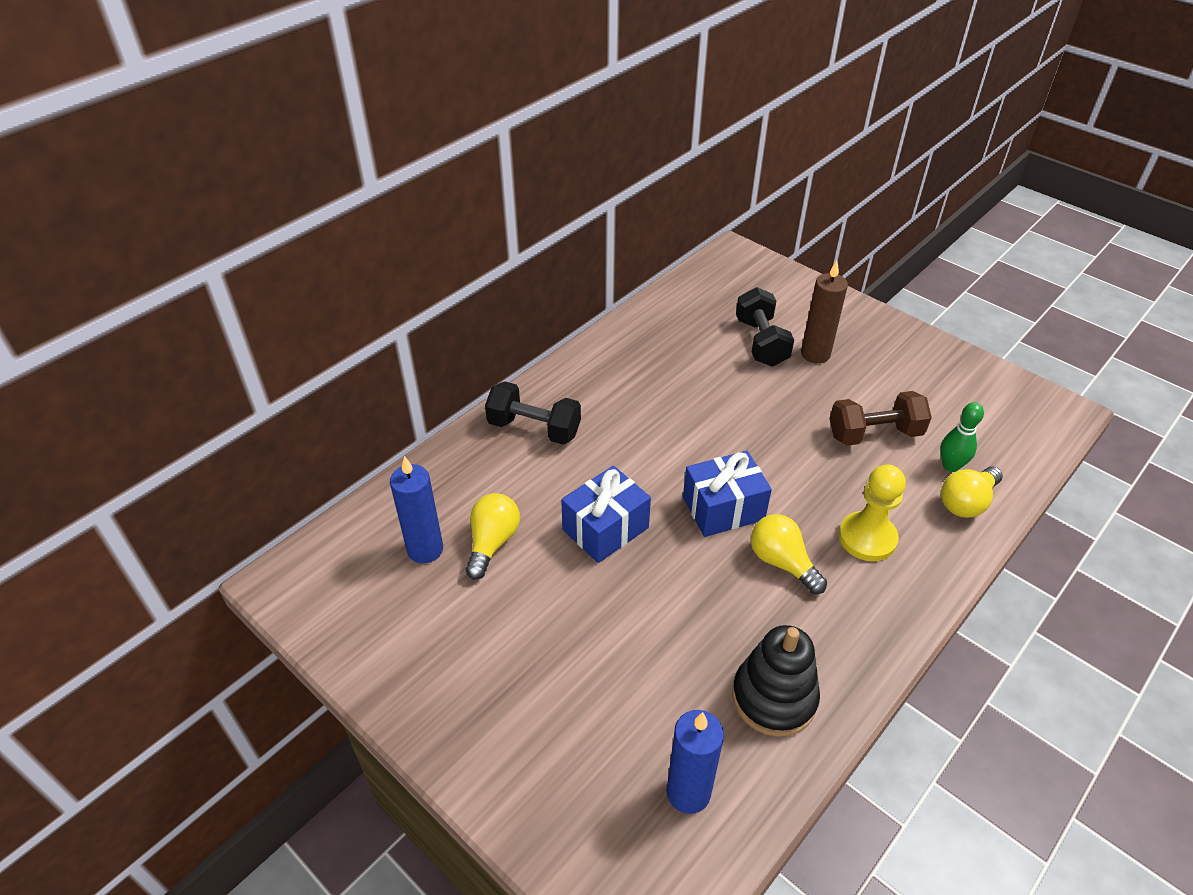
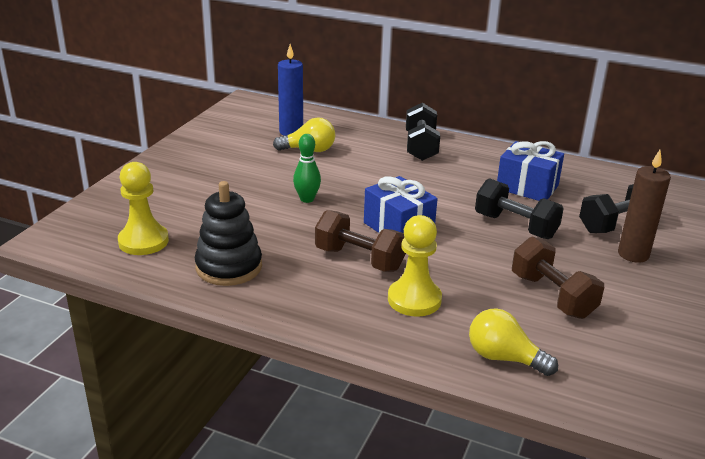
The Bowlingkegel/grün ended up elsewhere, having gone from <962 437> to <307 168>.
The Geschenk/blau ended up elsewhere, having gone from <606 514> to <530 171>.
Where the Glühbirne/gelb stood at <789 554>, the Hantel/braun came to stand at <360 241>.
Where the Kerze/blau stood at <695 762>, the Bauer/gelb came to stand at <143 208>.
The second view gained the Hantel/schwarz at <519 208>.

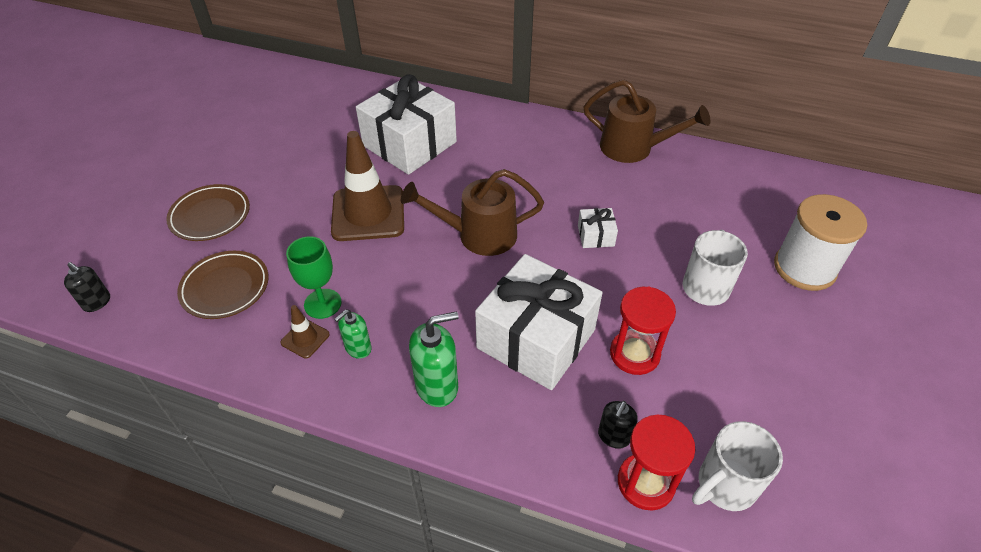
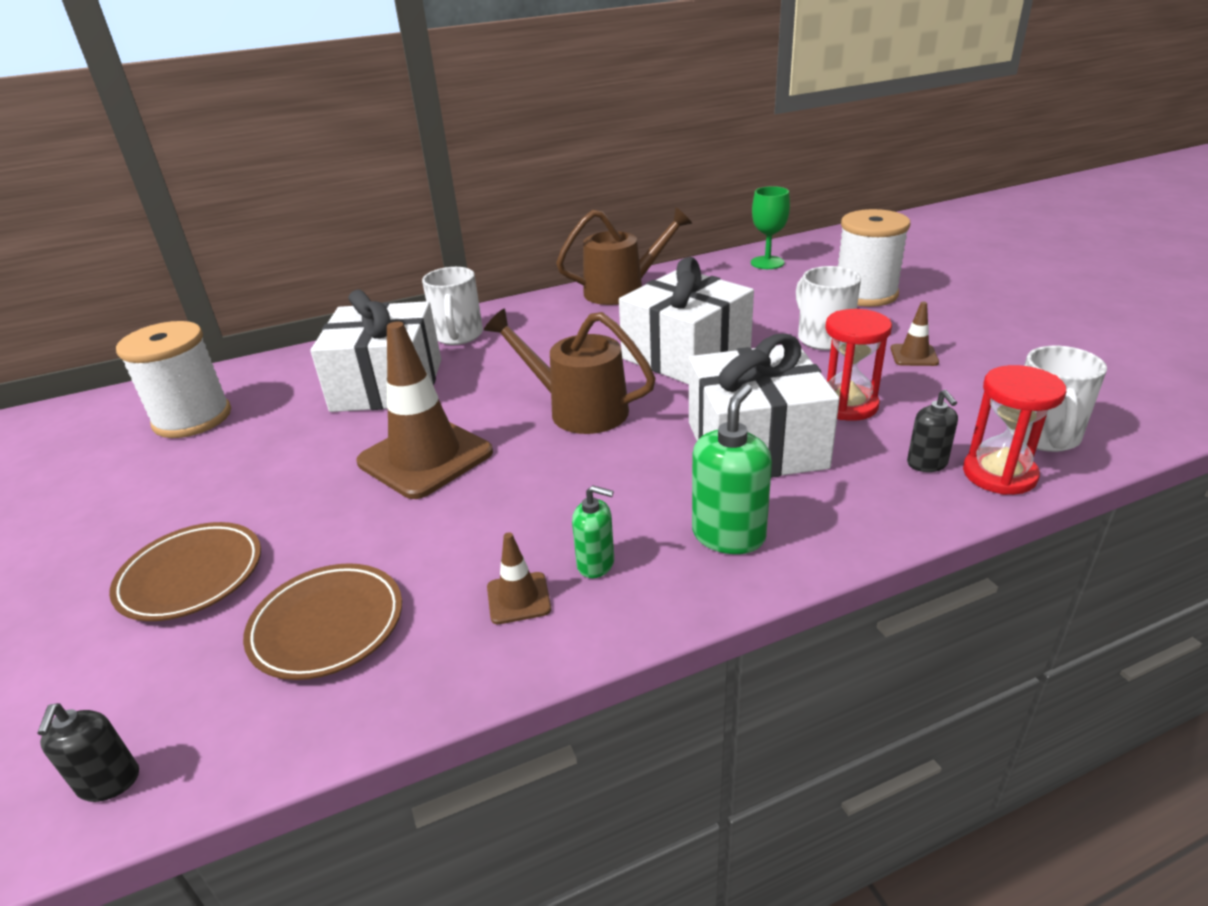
The Gießkanne/braun at <472 212> ended up facing another way, 75 degrees clockwise from before.
The size of the Geschenk/weiß at <598 228> changed by a factor of 2.39.
The Kelch/grün ended up elsewhere, having gone from <314 277> to <770 227>.
The Seifenspender/schwarz at <87 287> ended up facing another way, 90 degrees clockwise from before.
The Seifenspender/grün at <353 334> ended up facing another way, 75 degrees counterclockwise from before.
The second view gained the Tasse/weiß at <452 306>.
The second view gained the Leitkegel/braun at <915 334>.
The second view gained the Garnrolle/weiß at <173 379>.

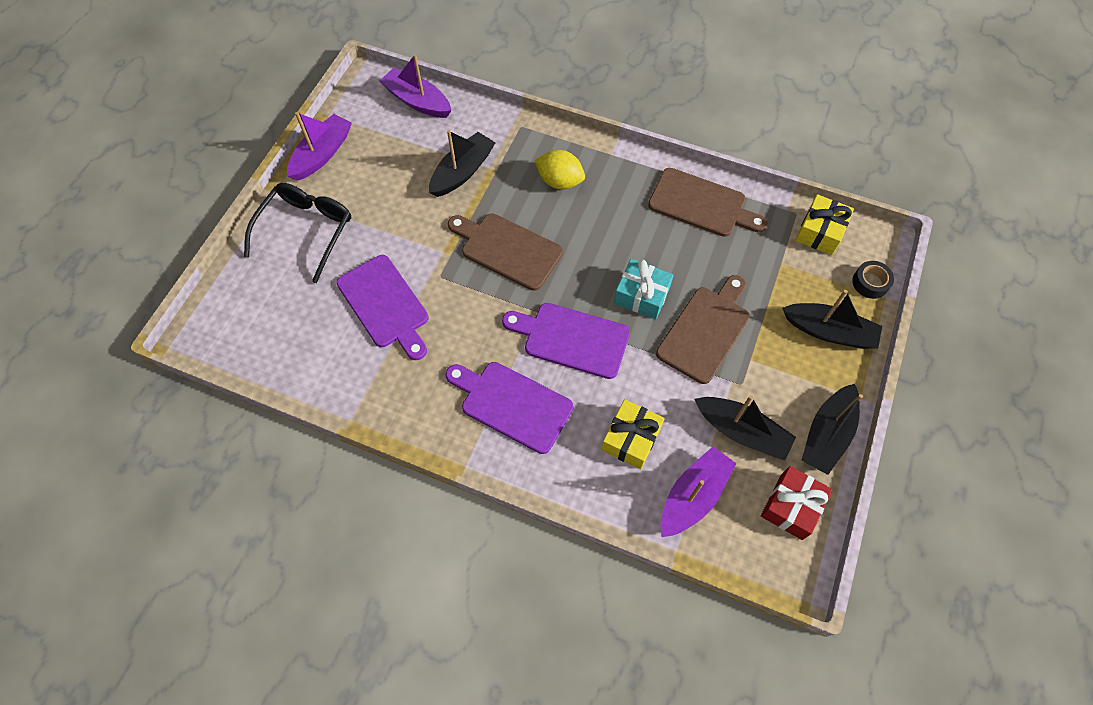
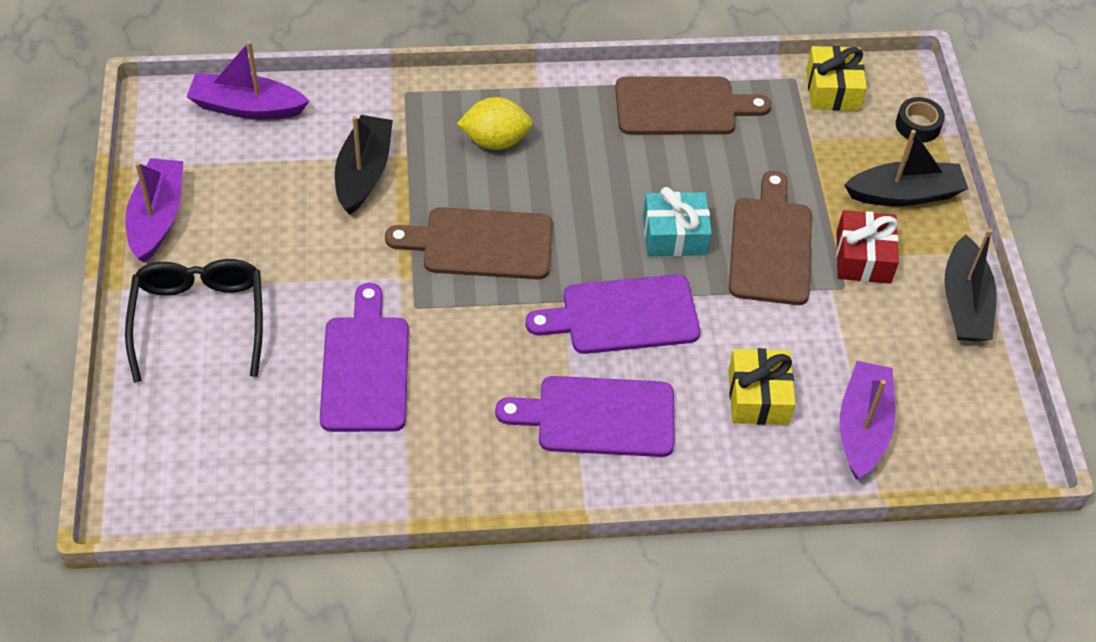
The Schneidebrett/lila at <383 307> ended up facing another way, 120 degrees counterclockwise from before.
The second view lost the Boot/schwarz at <745 427>.
The Geschenk/rot ended up elsewhere, having gone from <796 503> to <867 247>.

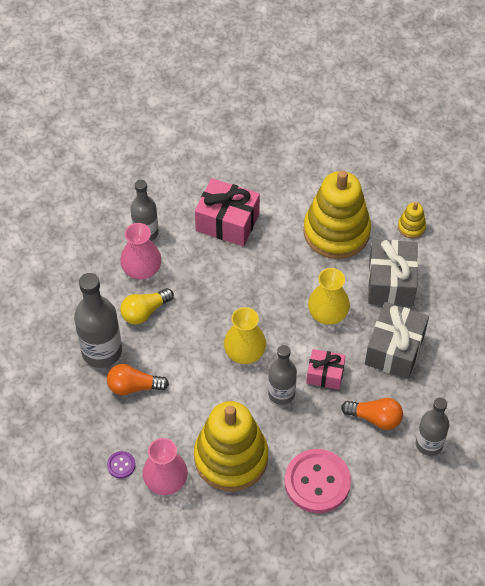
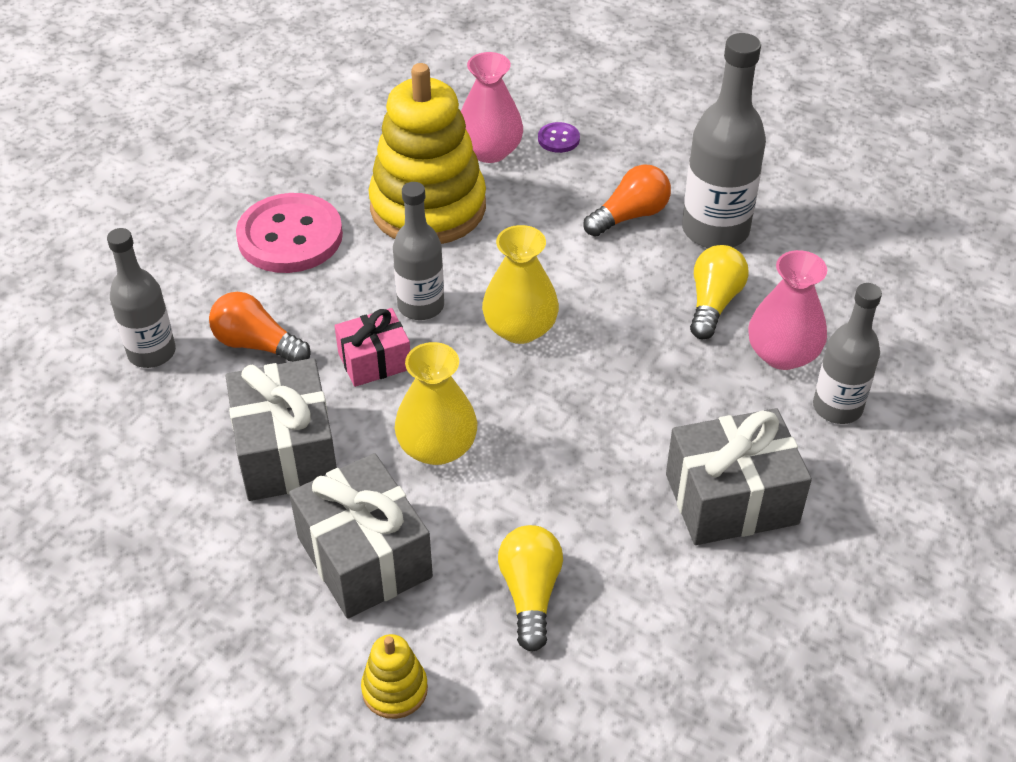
Where the Stapelspielzeug/gelb stood at <337 214>, the Glühbirne/gelb came to stand at <530 588>.
What was the Geschenk/rosa at <227 212> turned into the Geschenk/grau at <739 476>.
The Glühbirne/orange at <372 414> ended up facing another way, 45 degrees clockwise from before.

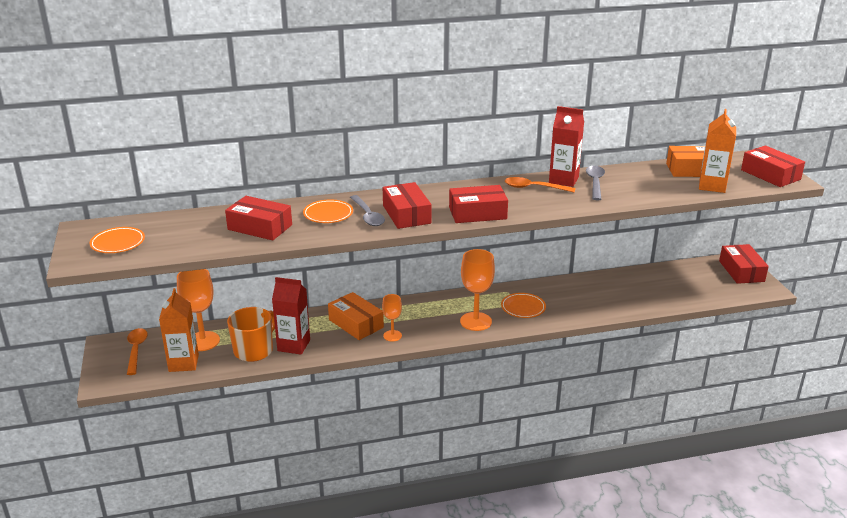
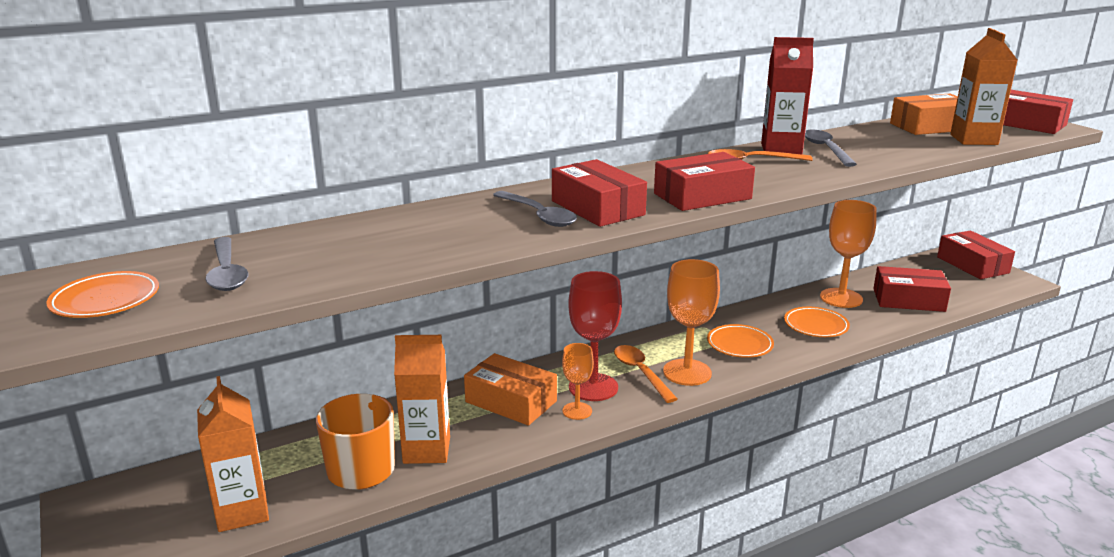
The Schachtel/rot ended up elsewhere, having gone from <258 218> to <912 289>.
The Teller/orange ended up elsewhere, having gone from <328 211> to <817 322>.
The Kelch/orange ended up elsewhere, having gone from <198 310> to <848 254>.
What was the Getränkekarton/rot at <291 316> turned into the Getränkekarton/orange at <422 399>.
The Löffel/orange ended up elsewhere, having gone from <137 351> to <646 374>.
The second view gained the Löffel/grau at <227 264>.
The second view gained the Kelch/rot at <595 336>.

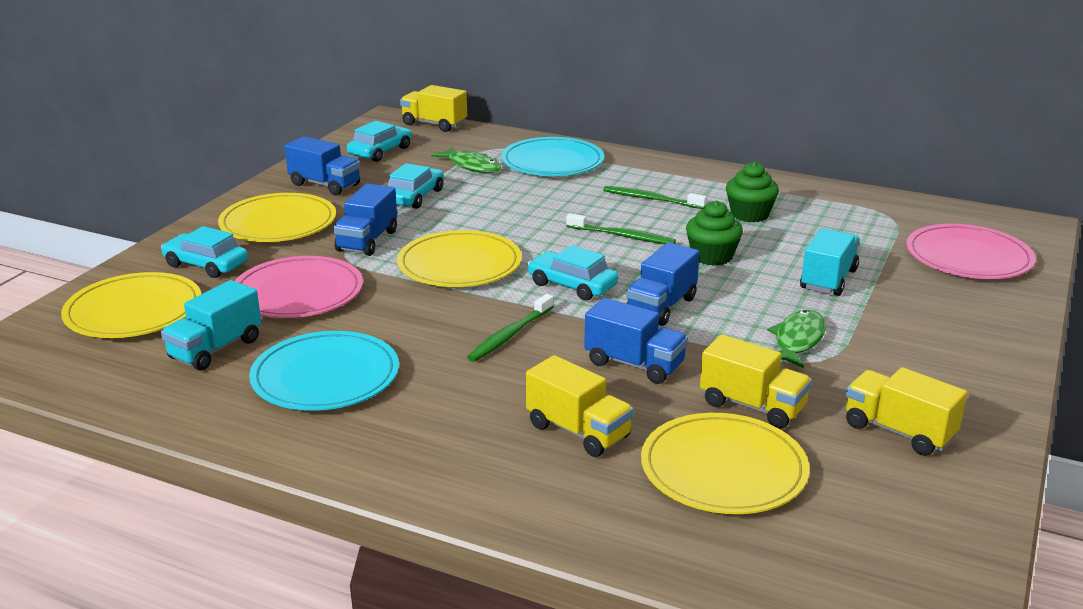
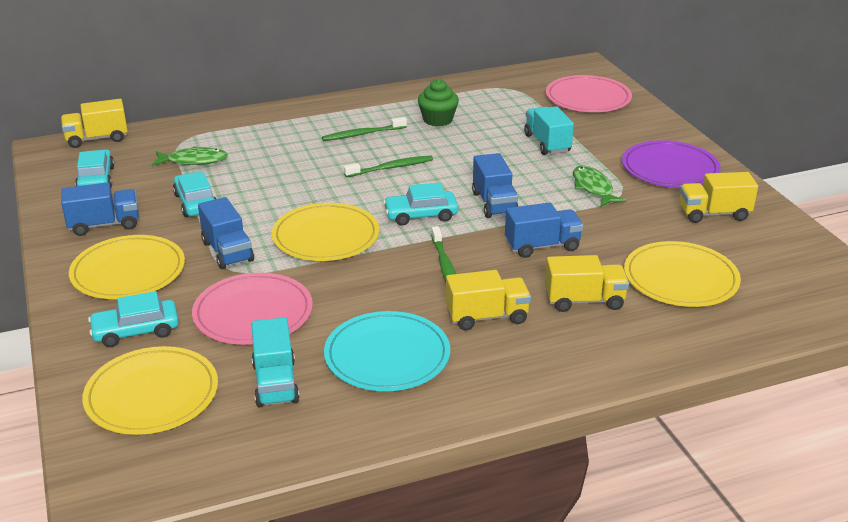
The second view lost the Teller/türkis at <552 156>.
The second view lost the Muffin/grün at <714 233>.
The Lastwagen/gelb ended up elsewhere, having gone from <756 381> to <488 300>.
The second view gained the Teller/lila at <671 164>.

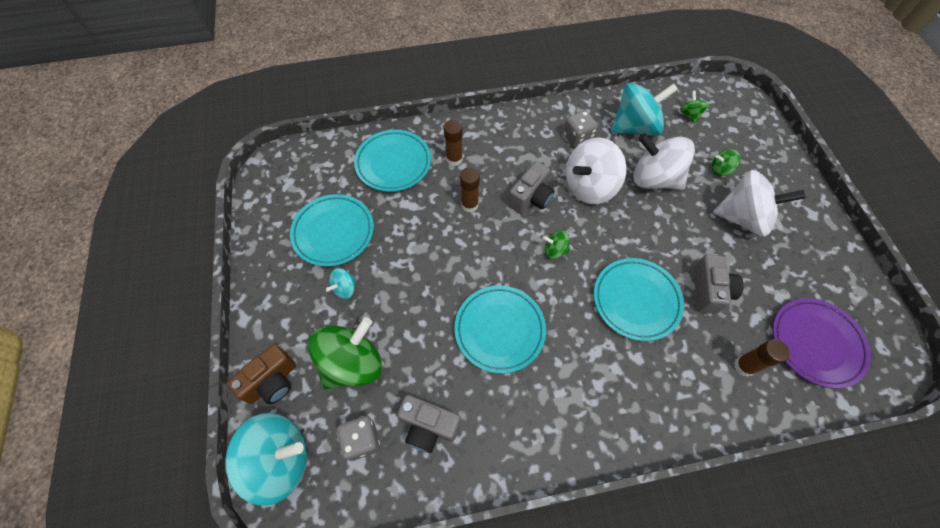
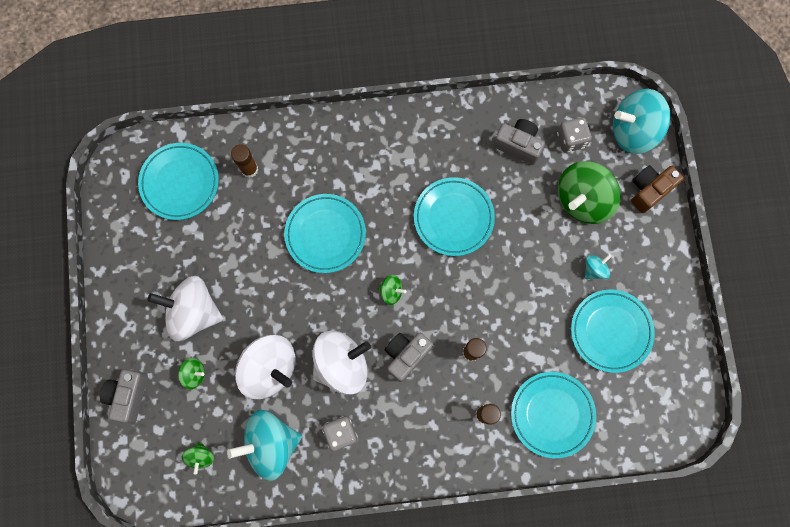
The Kamera/grau ended up elsewhere, having gone from <718 284> to <124 396>.
What was the Teller/lila at <822 343> turned into the Teller/türkis at <178 181>.

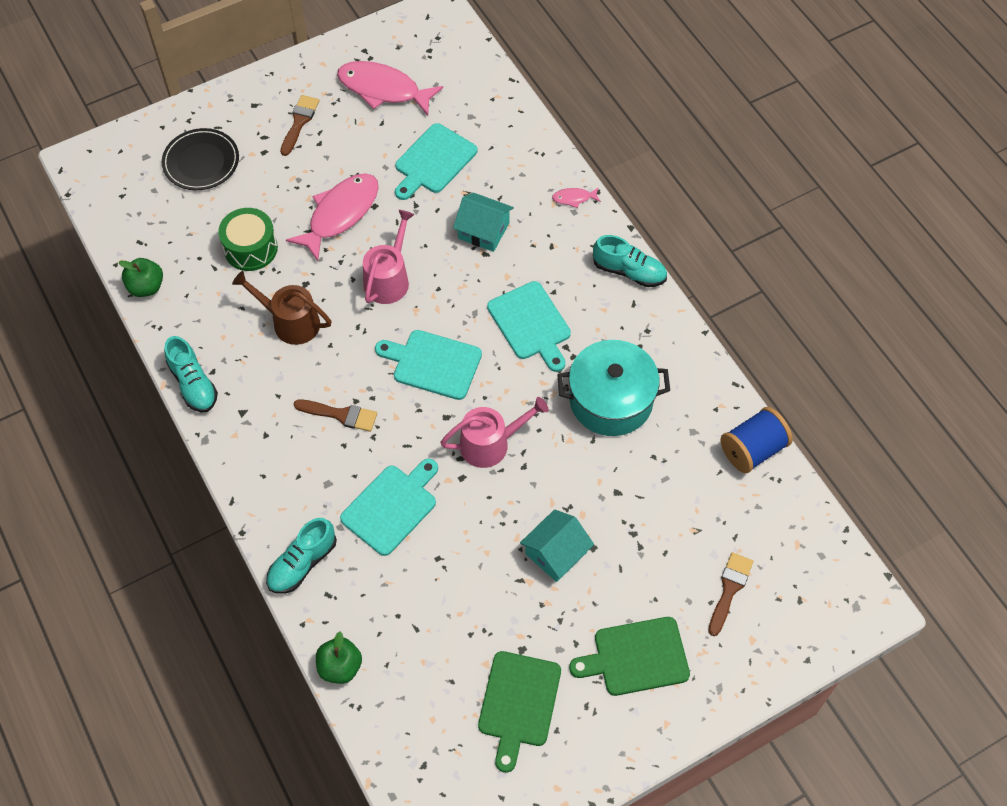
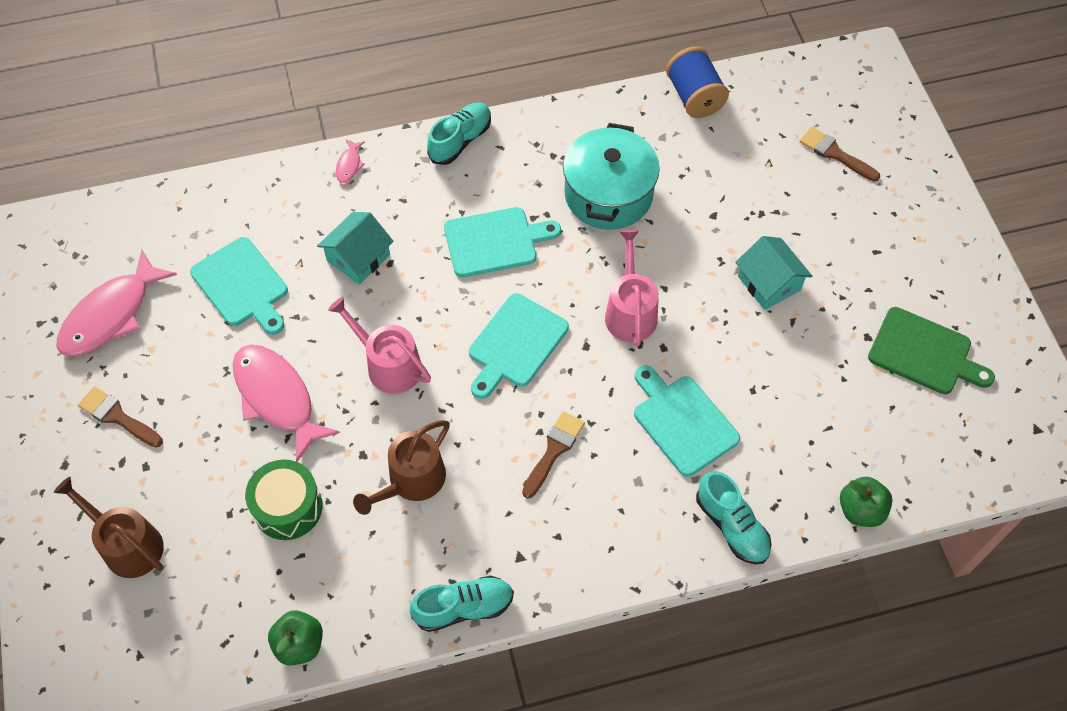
Where the Teller/schwarz stood at <200 159>, the Gießkanne/braun came to stand at <109 527>.
The second view lost the Schneidebrett/grün at <629 656>.

